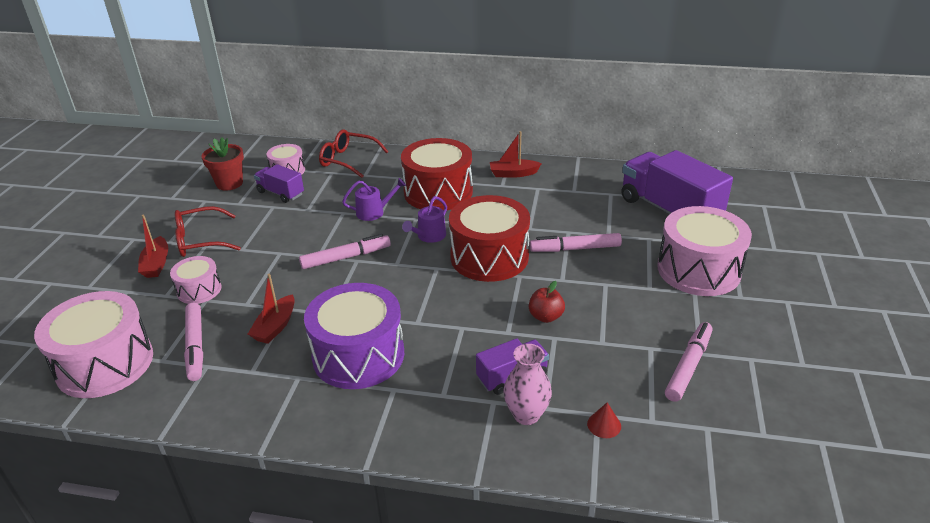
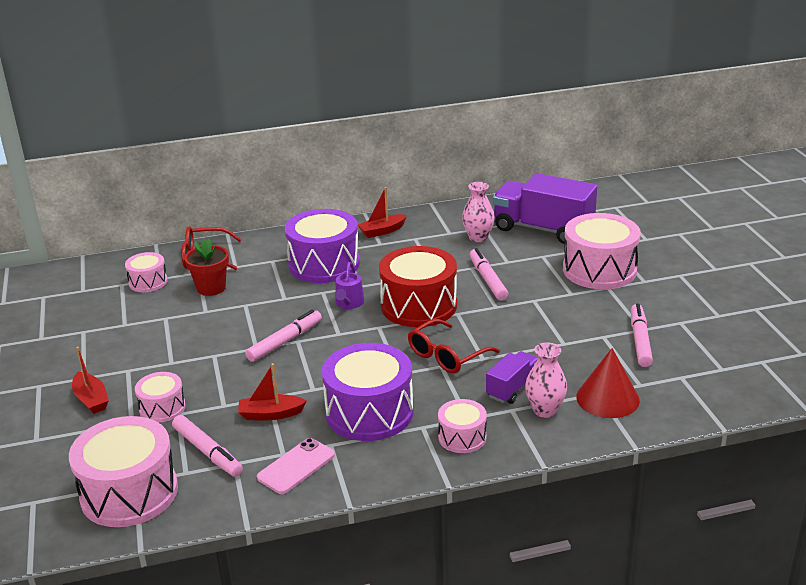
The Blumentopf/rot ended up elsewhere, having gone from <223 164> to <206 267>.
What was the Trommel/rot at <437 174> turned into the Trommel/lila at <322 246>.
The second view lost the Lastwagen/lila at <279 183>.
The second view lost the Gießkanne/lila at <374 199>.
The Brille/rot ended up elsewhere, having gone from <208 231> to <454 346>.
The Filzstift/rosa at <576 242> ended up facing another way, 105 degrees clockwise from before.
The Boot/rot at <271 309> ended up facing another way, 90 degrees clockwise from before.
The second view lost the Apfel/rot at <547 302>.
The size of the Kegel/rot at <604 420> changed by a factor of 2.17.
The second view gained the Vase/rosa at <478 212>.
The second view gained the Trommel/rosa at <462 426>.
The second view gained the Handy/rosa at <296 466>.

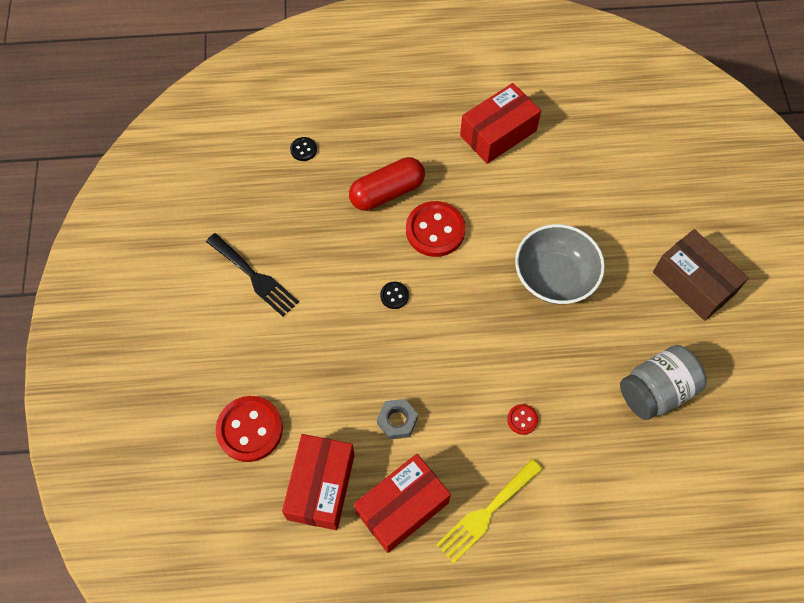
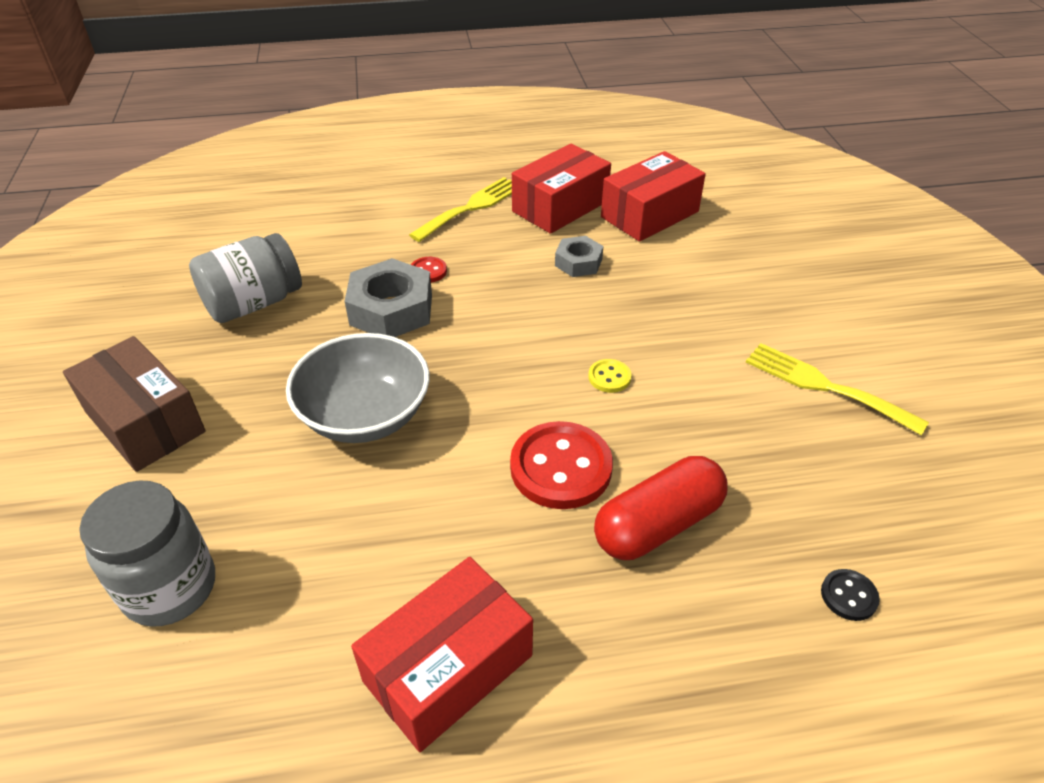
What was the Gabel/schwarz at <252 275> turned into the Gabel/gelb at <837 389>.
What was the Knopf/schwarz at <394 295> turned into the Knopf/gelb at <609 376>.
The second view lost the Knopf/rot at <249 429>.
The Schachtel/rot at <318 482> ended up facing another way, 45 degrees clockwise from before.
The second view gained the Sechskantmutter/grau at <388 297>.
The second view gained the Einmachglas/grau at <147 553>.

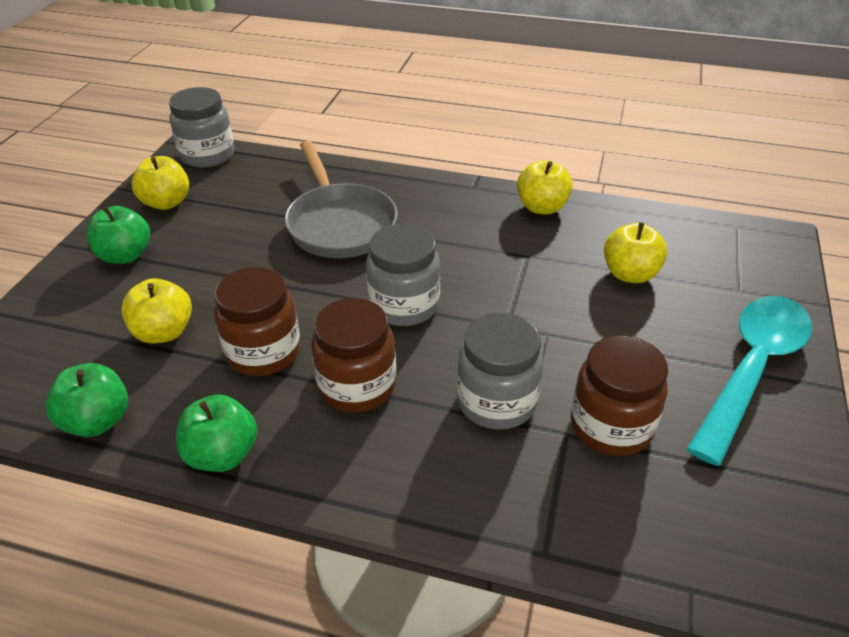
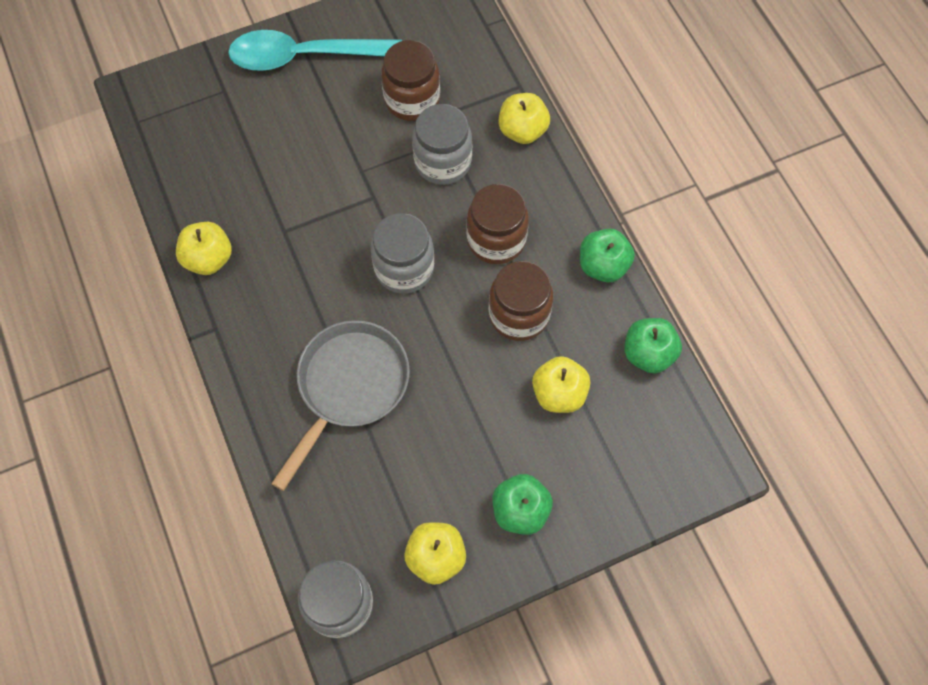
The Apfel/gelb ended up elsewhere, having gone from <636 252> to <524 118>.

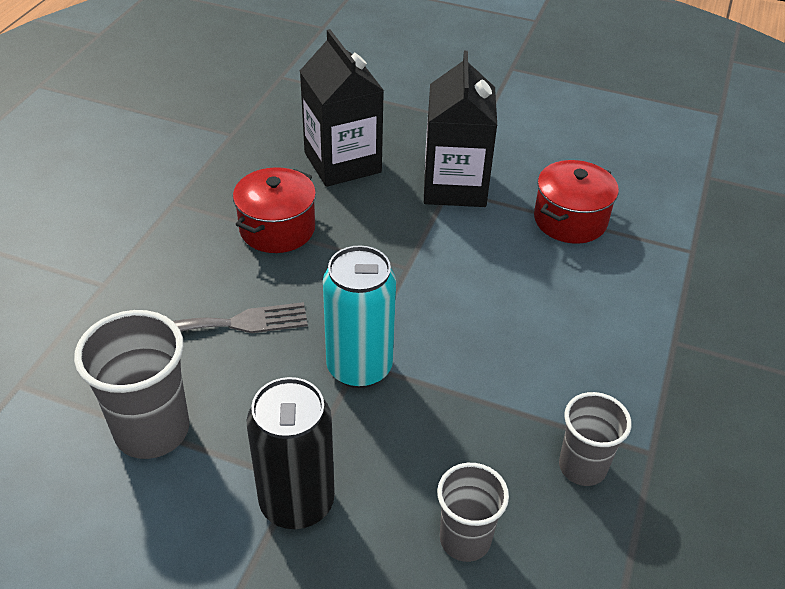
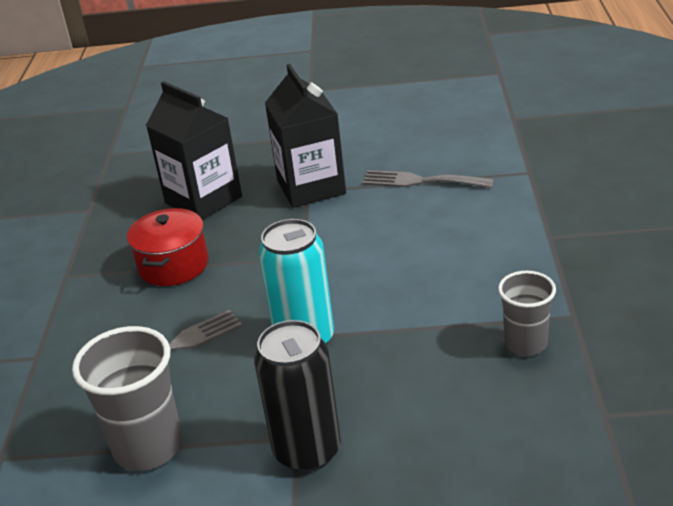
Where the Kochtopf/rot stood at <576 202>, the Gabel/grau came to stand at <428 179>.
The second view lost the Becher/grau at <473 512>.

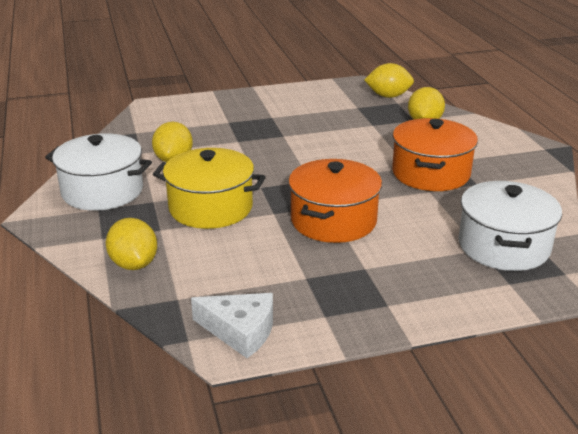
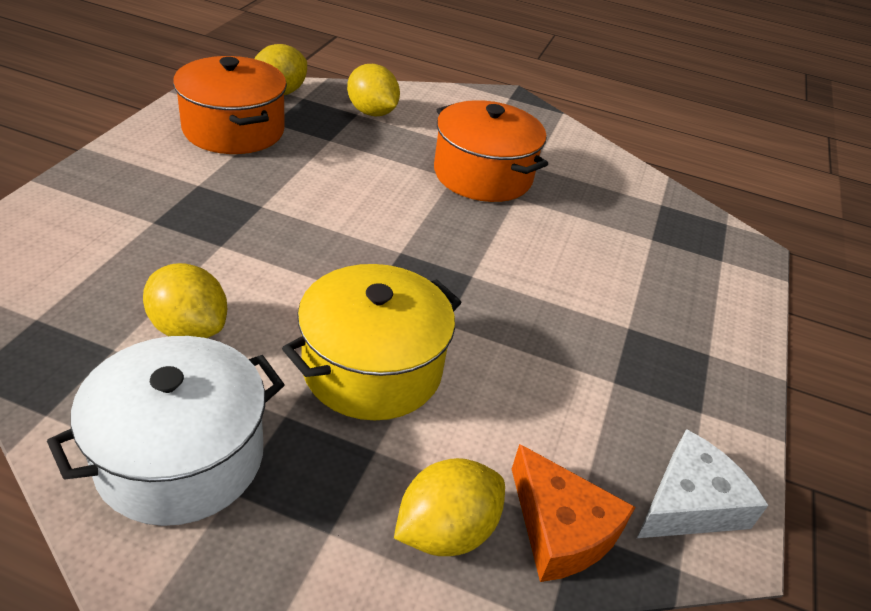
The Kochtopf/orange ended up elsewhere, having gone from <335 201> to <230 105>.
The second view lost the Kochtopf/weiß at <510 226>.
The Zitrone/gelb at <131 244> ended up facing another way, 45 degrees counterclockwise from before.
The second view gained the Käse/orange at <573 513>.

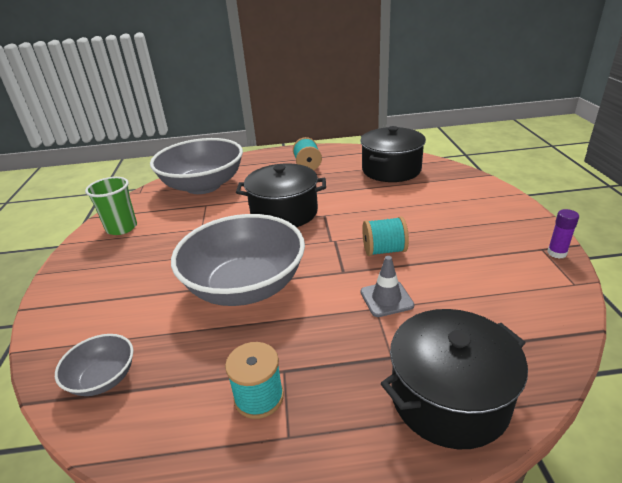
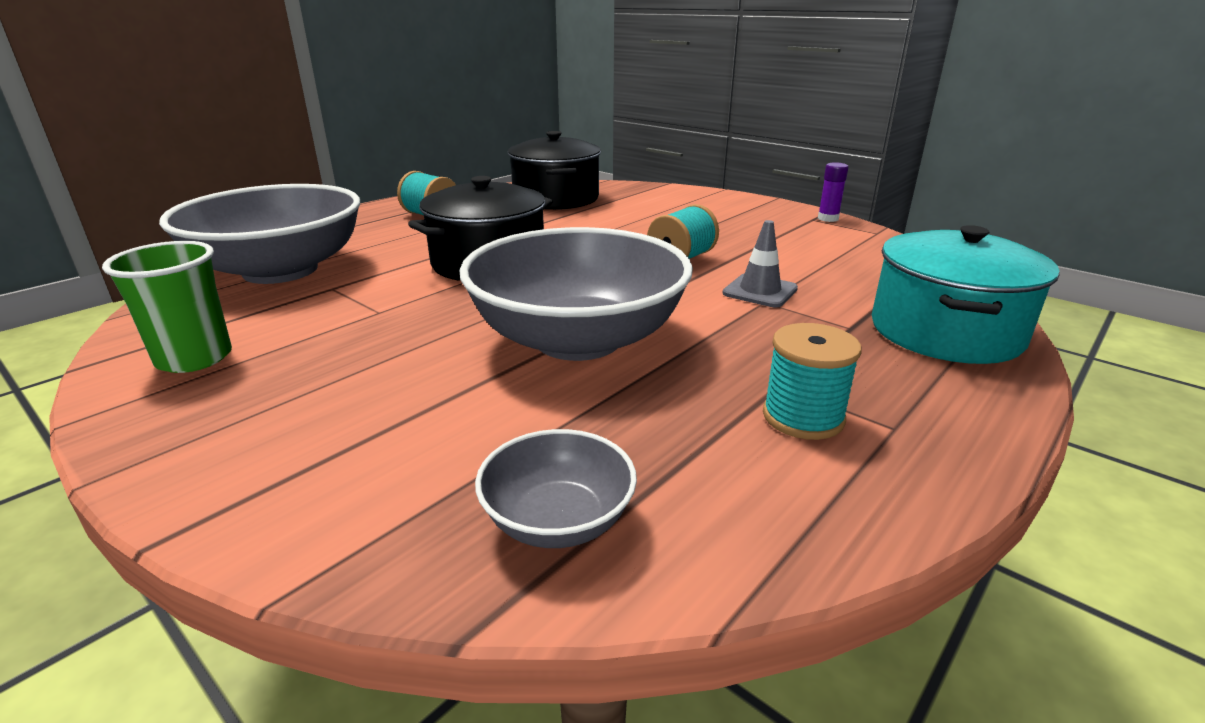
What was the Kochtopf/schwarz at <454 379> turned into the Kochtopf/türkis at <965 294>.

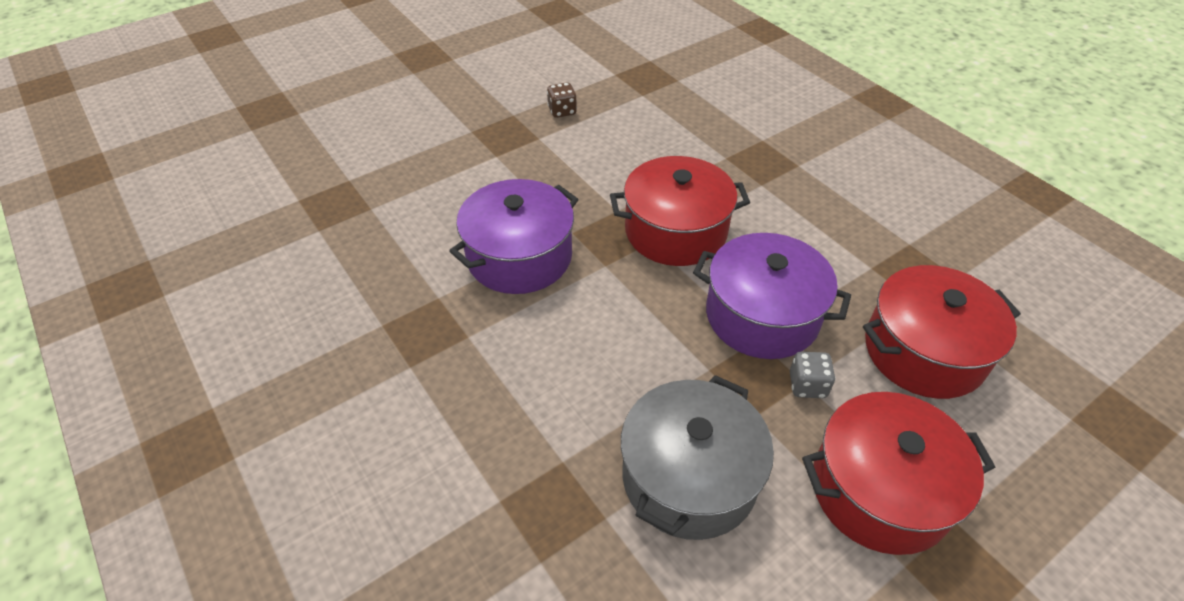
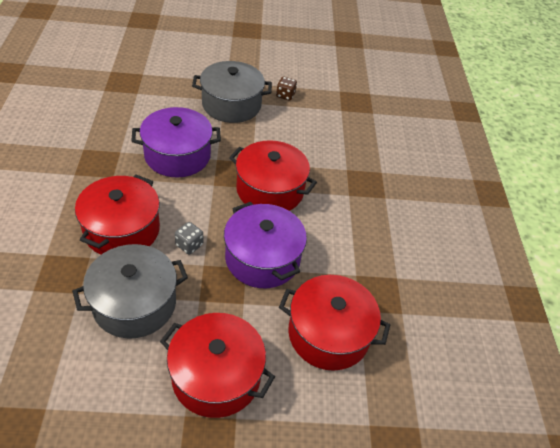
The Spielwürfel/grau ended up elsewhere, having gone from <813 375> to <189 238>.
The second view gained the Kochtopf/grau at <232 92>.
The second view gained the Kochtopf/rot at <117 215>.

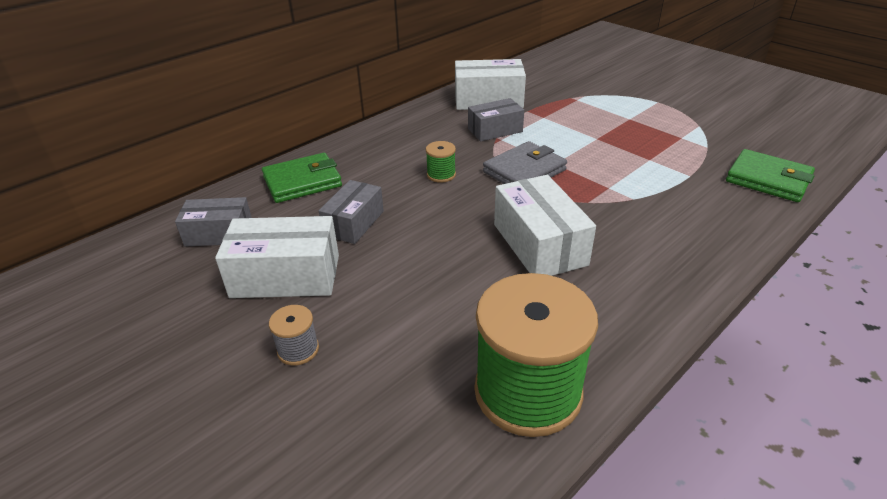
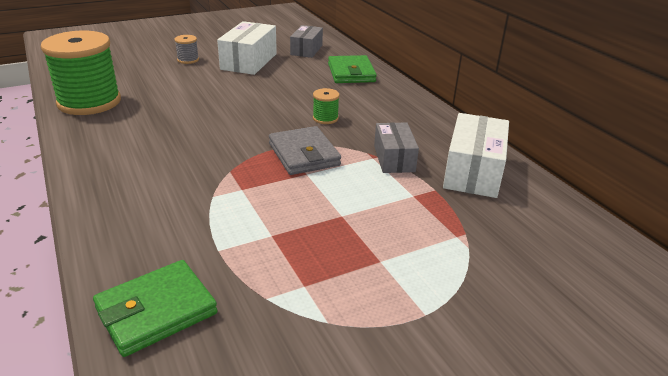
The second view lost the Schachtel/weiß at <545 225>.
The second view lost the Schachtel/grau at <351 212>.

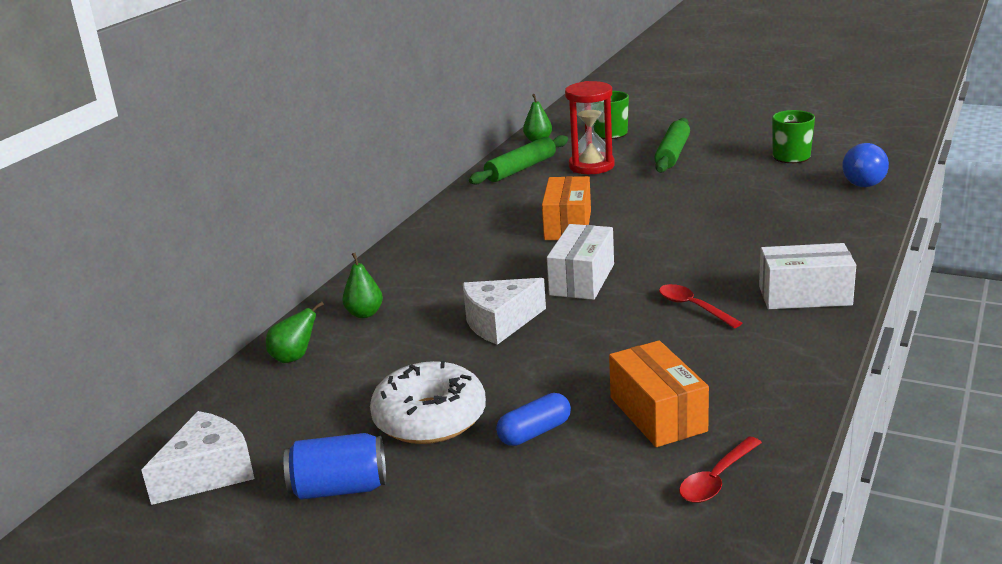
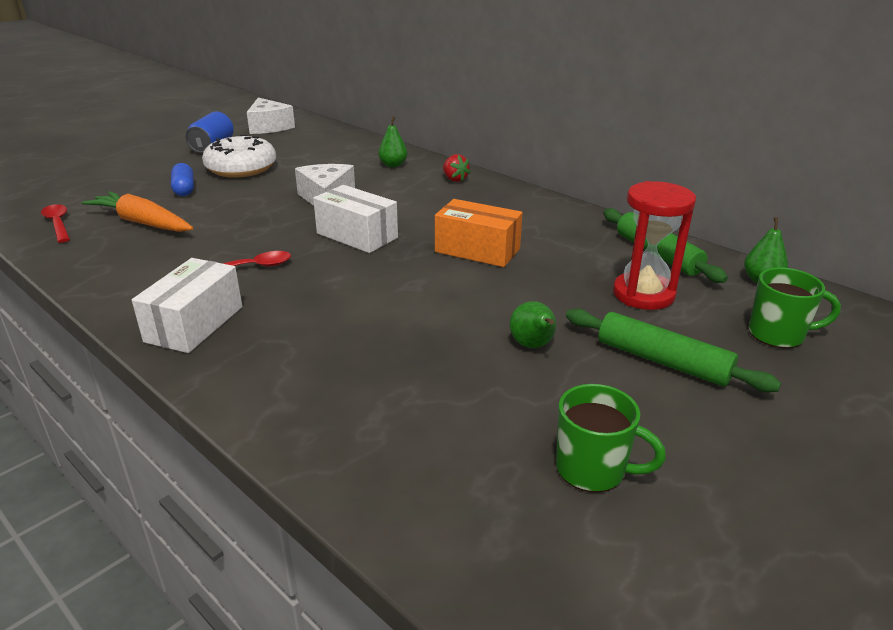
The second view lost the Glühbirne/blau at <865 165>.
The Birne/grün ended up elsewhere, having gone from <295 332> to <533 324>.
Where the Schachtel/orange stood at <659 393>, the Karotte/orange came to stand at <137 211>.
The second view gained the Erdbeere/rot at <457 168>.

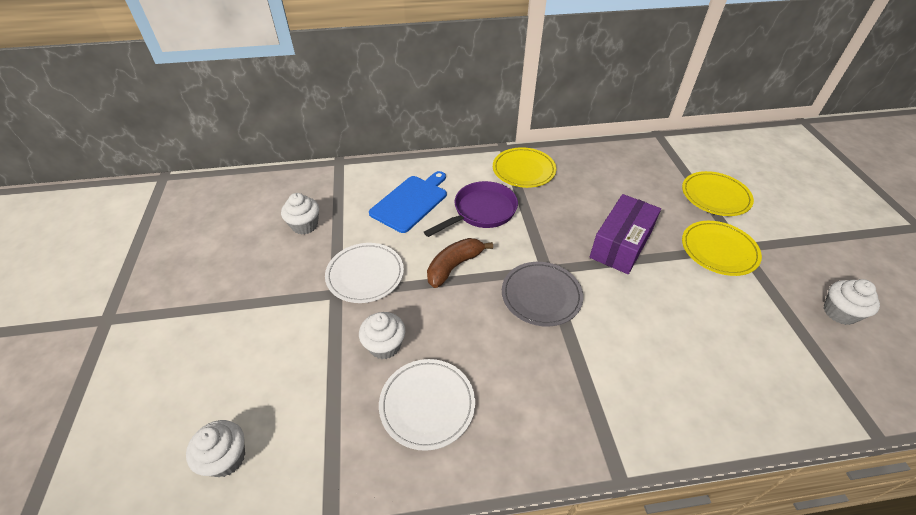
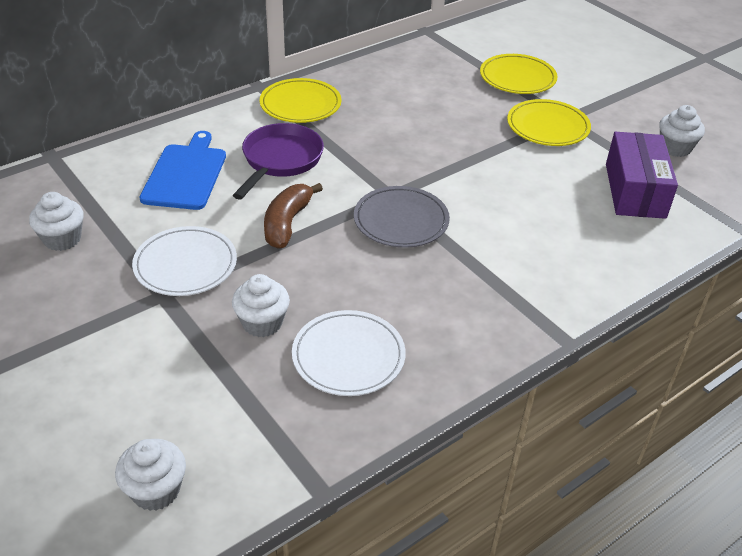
The Schachtel/lila ended up elsewhere, having gone from <625 234> to <642 175>.

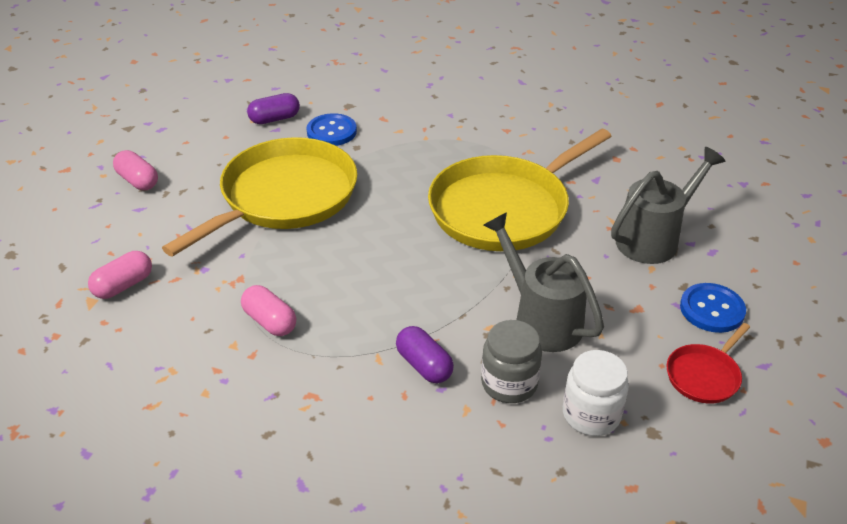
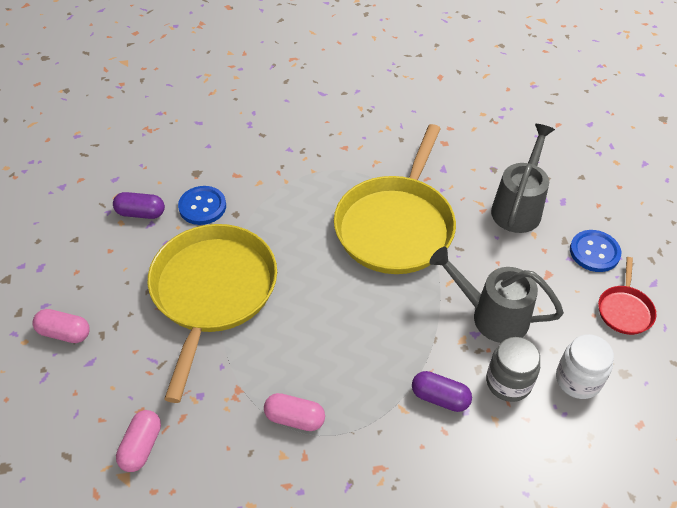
The Kapsel/lila at <273 108> ended up facing another way, 60 degrees clockwise from before.

